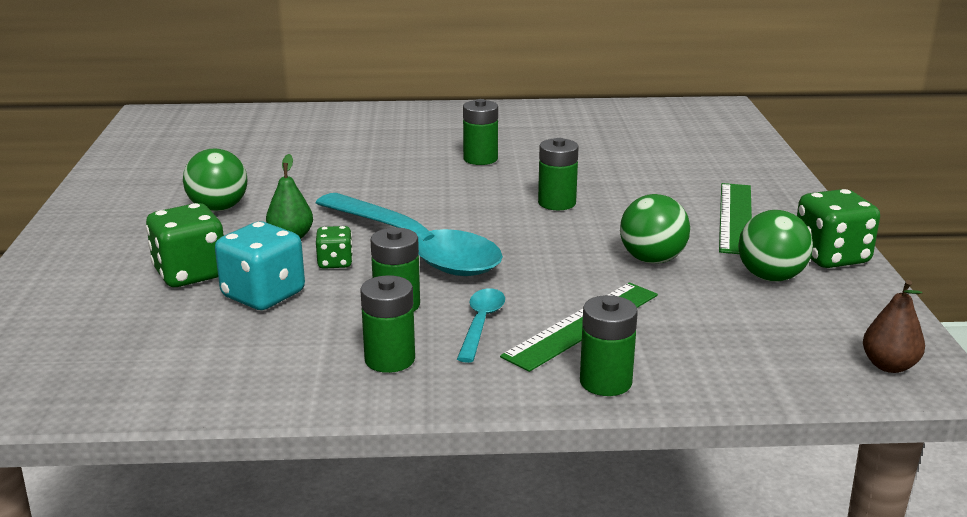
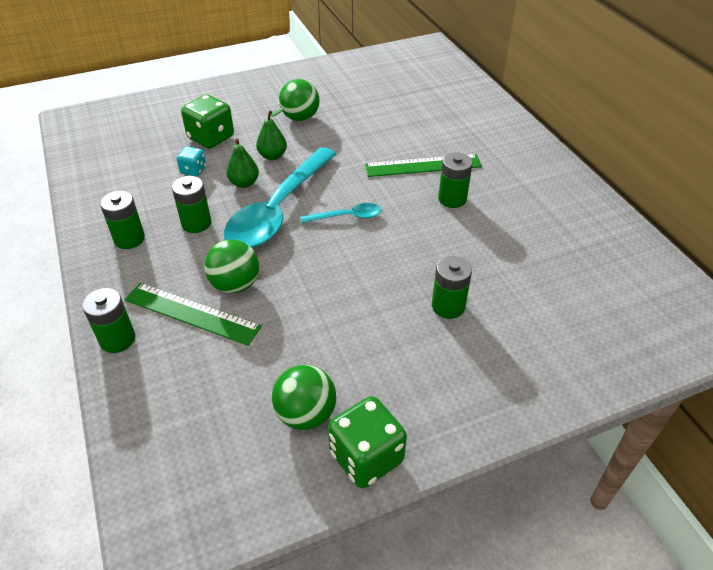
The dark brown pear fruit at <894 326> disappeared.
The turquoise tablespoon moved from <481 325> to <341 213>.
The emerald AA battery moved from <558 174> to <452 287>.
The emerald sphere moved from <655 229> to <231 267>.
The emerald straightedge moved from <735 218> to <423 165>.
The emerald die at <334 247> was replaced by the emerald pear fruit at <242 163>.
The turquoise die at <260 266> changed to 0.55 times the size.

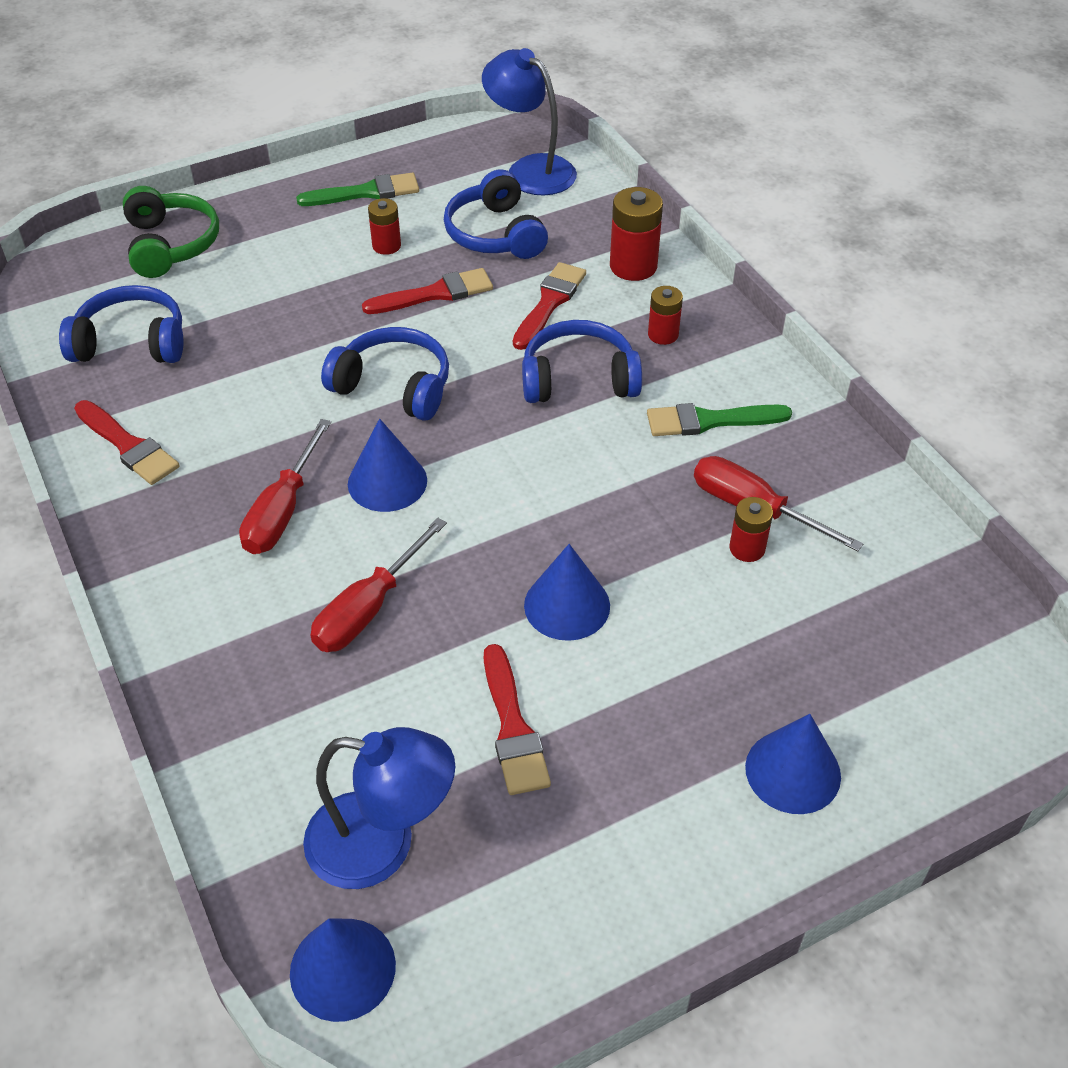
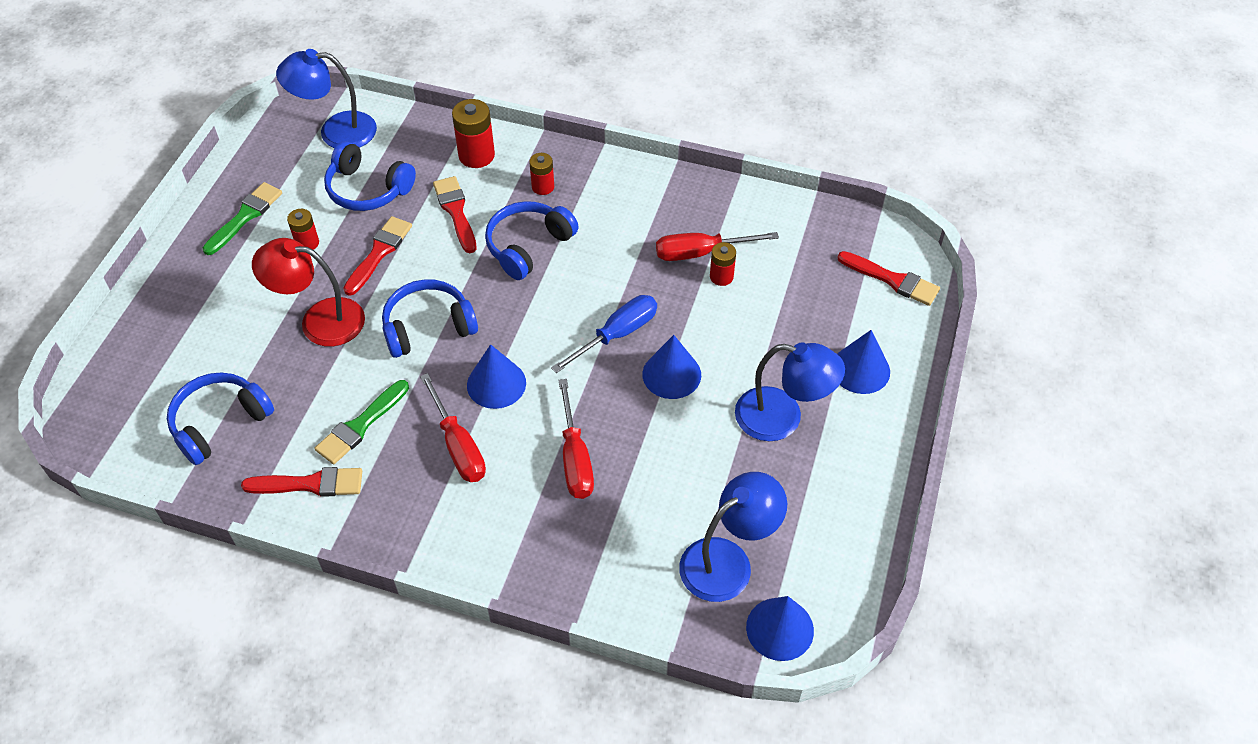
The emerald headphones at <171 232> disappeared.
The scarlet lamp at <308 292> appeared.
The blue flat screwdriver at <604 334> appeared.
The blue lamp at <790 391> appeared.
The scarlet paint brush moved from <517 719> to <888 278>.
The emerald paint brush moved from <719 419> to <361 422>.

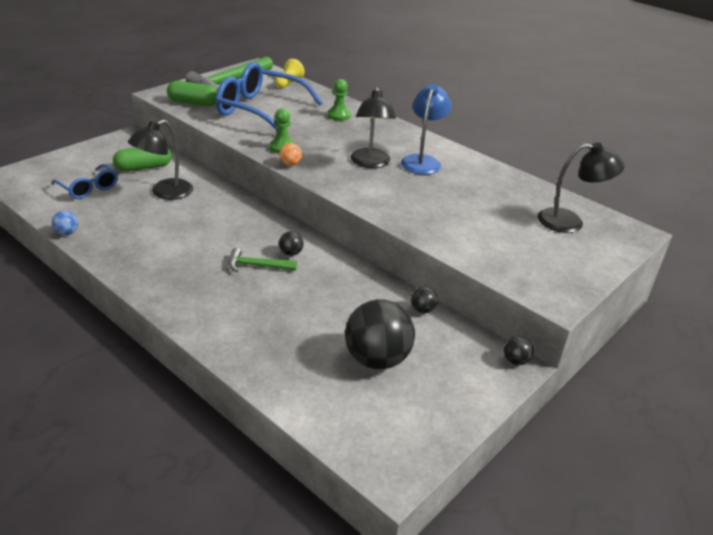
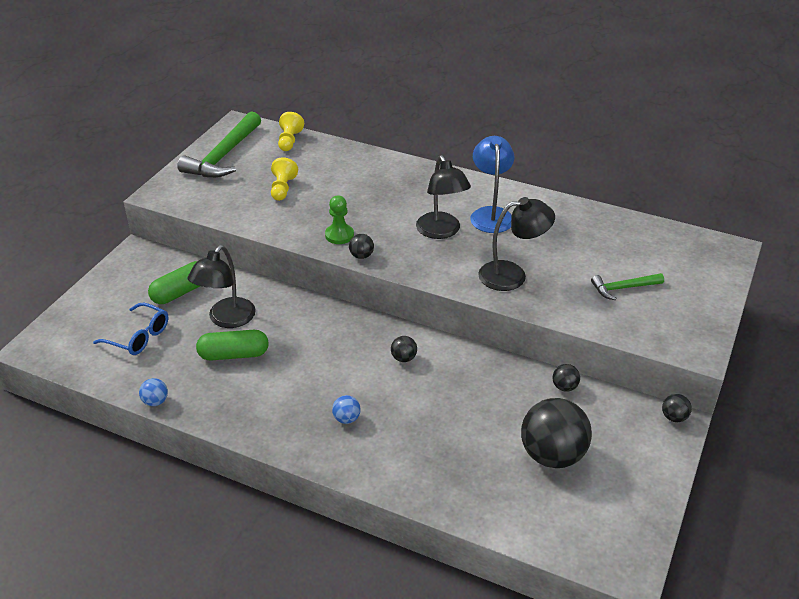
The emerald chess pawn at <339 100> disappeared.
The blue sphere at <346 409> appeared.
The emerald capsule moved from <192 93> to <232 345>.
The emerald hammer moved from <262 260> to <627 286>.
The jet-black lamp moved from <581 187> to <516 244>.
The blue spectacles at <269 96> was replaced by the golden chess pawn at <284 179>.
The orange-coloured sphere at <290 154> became the jet-black sphere at <361 246>.

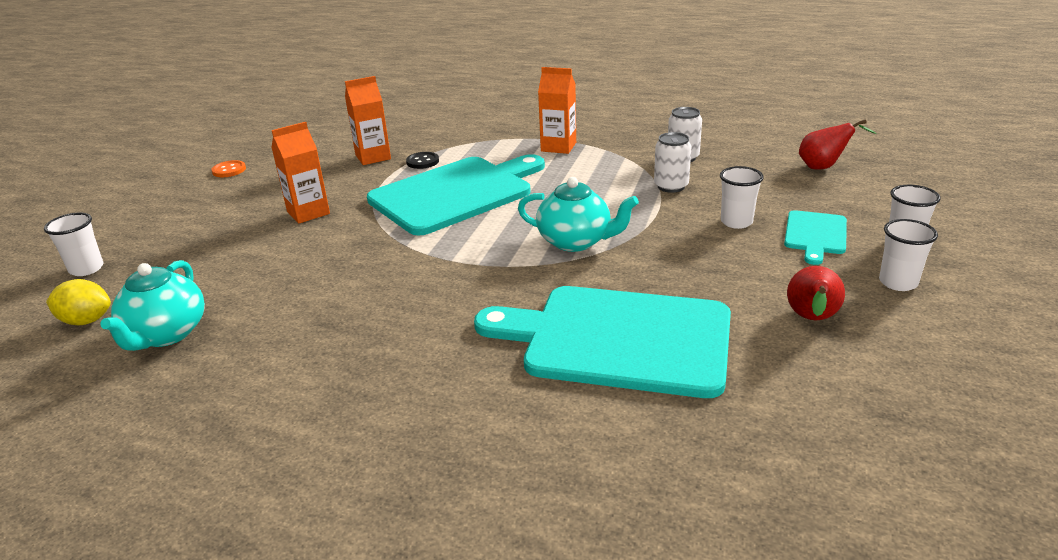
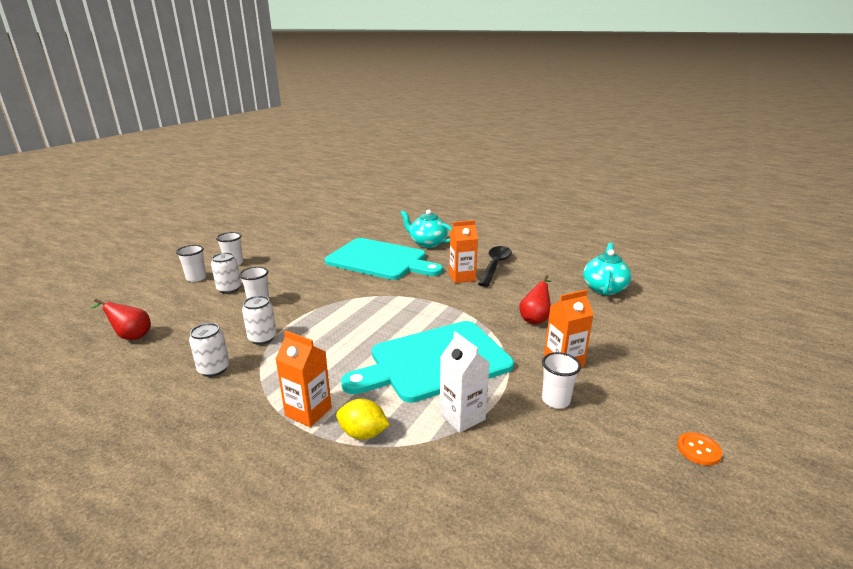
The jet-black tablespoon at <495 266> appeared.
The snow-white beaker moved from <74 244> to <561 380>.
The golden citrus fruit moved from <78 302> to <363 419>.
The orange-coloured carton moved from <368 120> to <463 251>.
The turquoise tea pot moved from <578 214> to <426 229>.
The scarlet pear fruit moved from <816 293> to <535 299>.
The jet-black sewing button at <422 160> was replaced by the snow-white carton at <465 382>.
The turquoise chopping board at <815 237> was replaced by the snow-white can at <226 273>.

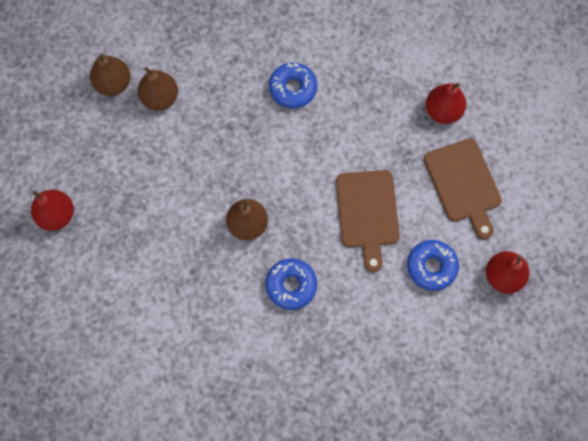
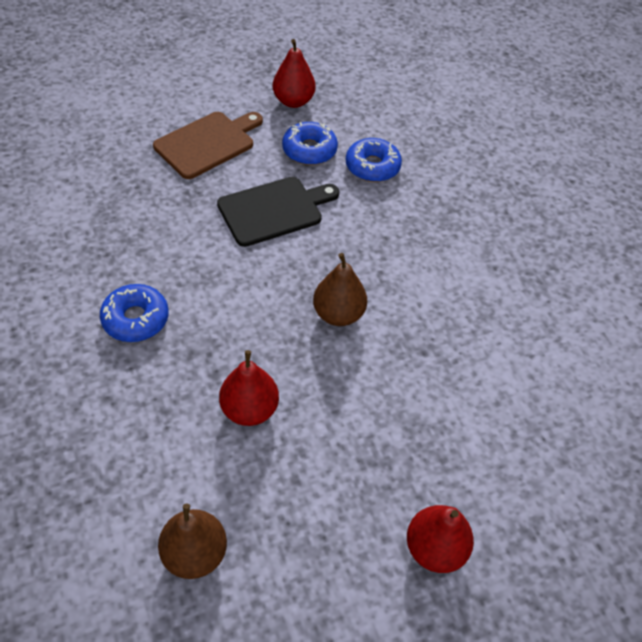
The dark brown pear fruit at <158 89> disappeared.
The blue donut moved from <291 284> to <374 160>.
The scarlet pear fruit moved from <446 103> to <249 388>.
The dark brown chopping board at <368 221> became the jet-black chopping board at <278 212>.

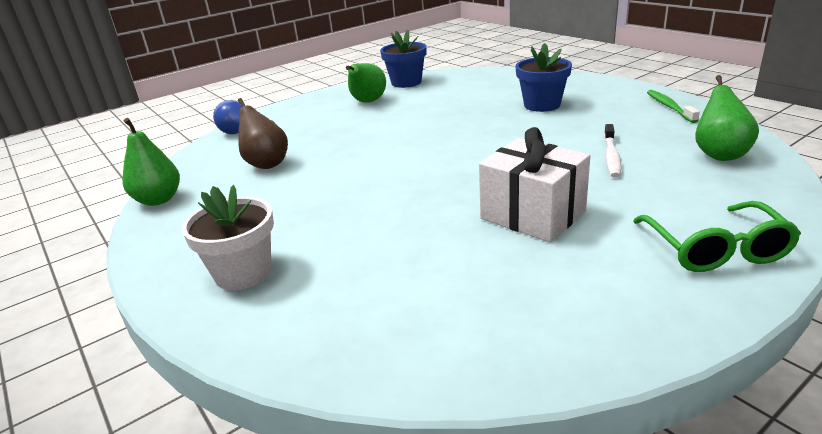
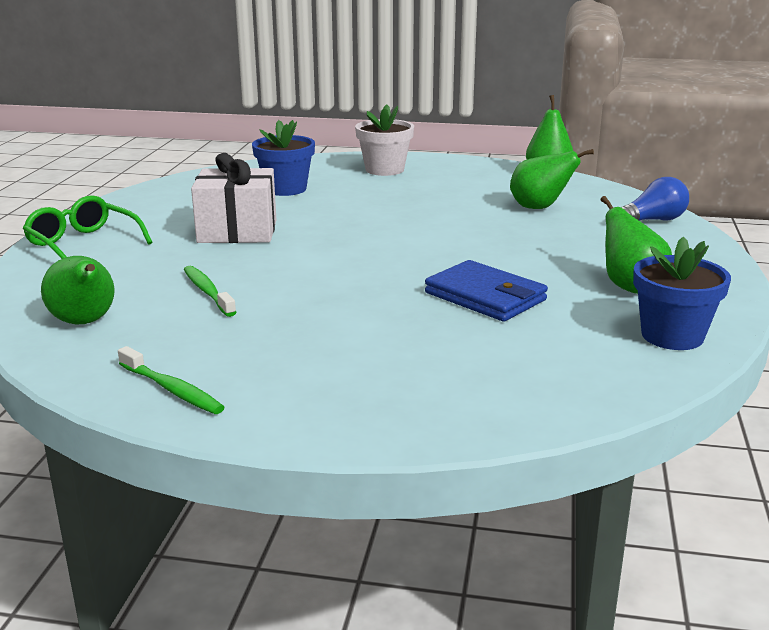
The blue card wallet at <486 290> appeared.
The blue flower pot moved from <543 77> to <283 158>.
The dark brown pear fruit at <263 133> became the emerald pear fruit at <552 179>.
The snow-white dental brush at <612 151> became the emerald dental brush at <210 291>.

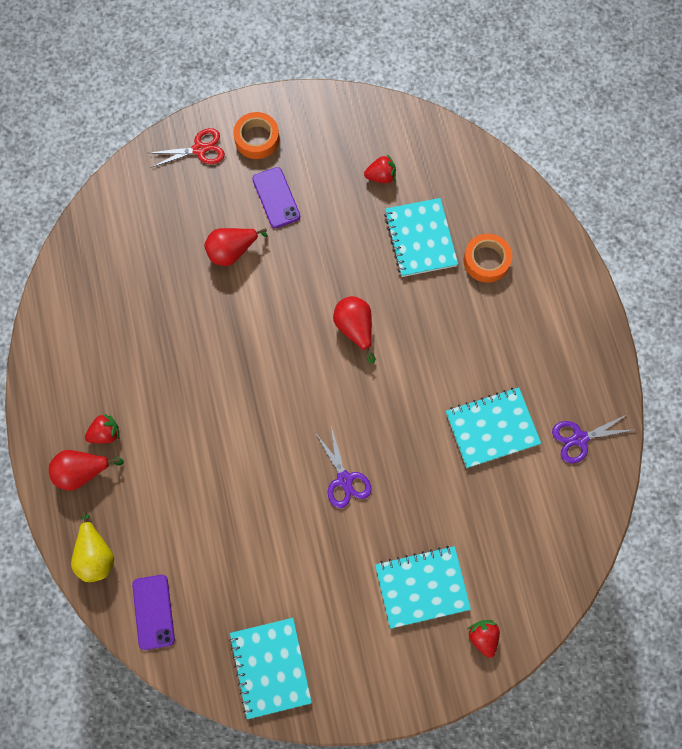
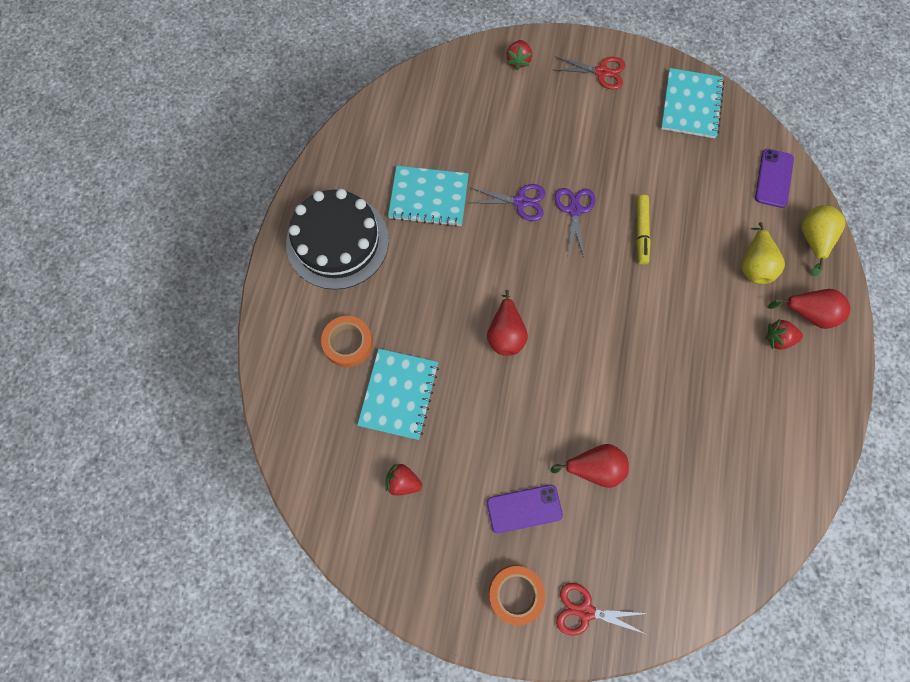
The turquoise exercise book at <423 587> disappeared.
The jet-black layer cake at <337 239> appeared.
The scarlet scissors at <589 73> appeared.
The golden felt pen at <644 230> appeared.
The golden pear fruit at <763 253> appeared.
The purple scissors moved from <592 439> to <507 202>.
The purple phone at <276 197> turned 75 degrees clockwise.

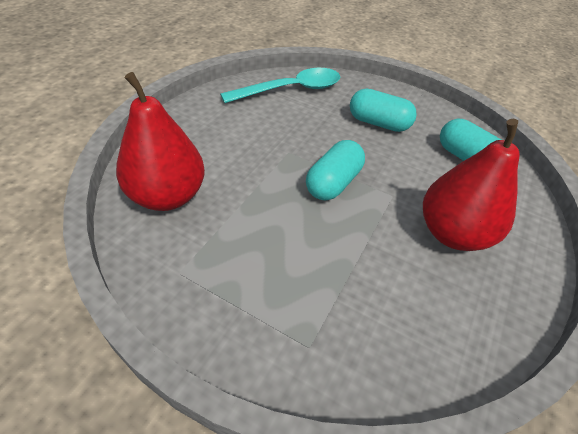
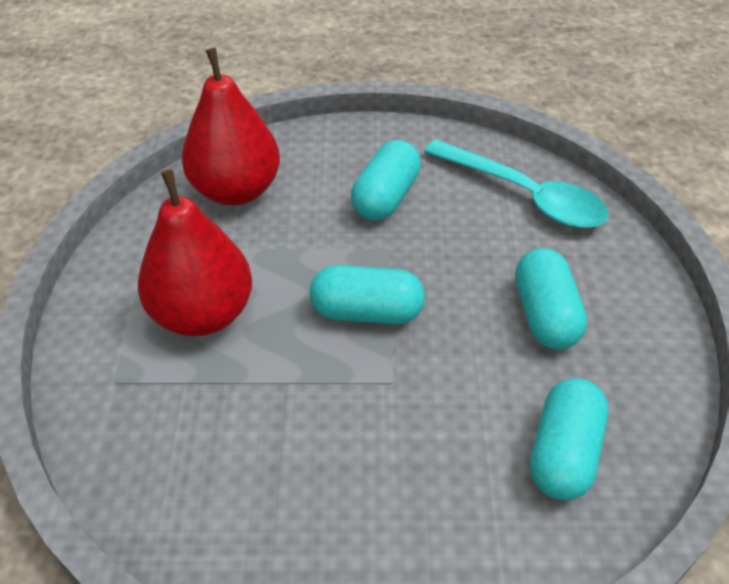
The turquoise capsule at <386 180> appeared.
The scarlet pear fruit moved from <471 185> to <195 252>.

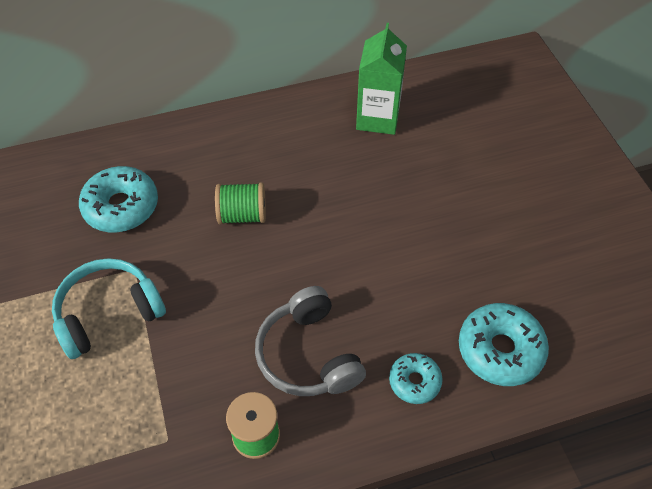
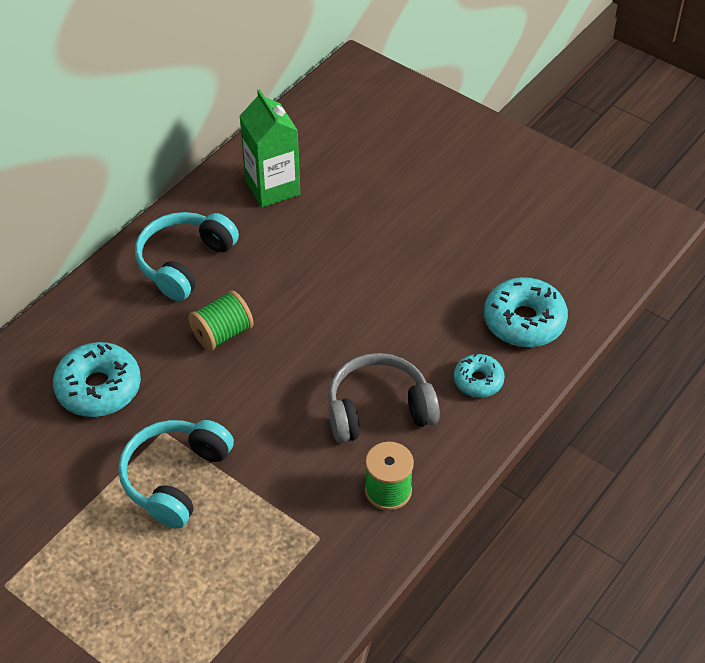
The turquoise headphones at <187 256> appeared.
The grey headphones at <310 341> turned 135 degrees clockwise.

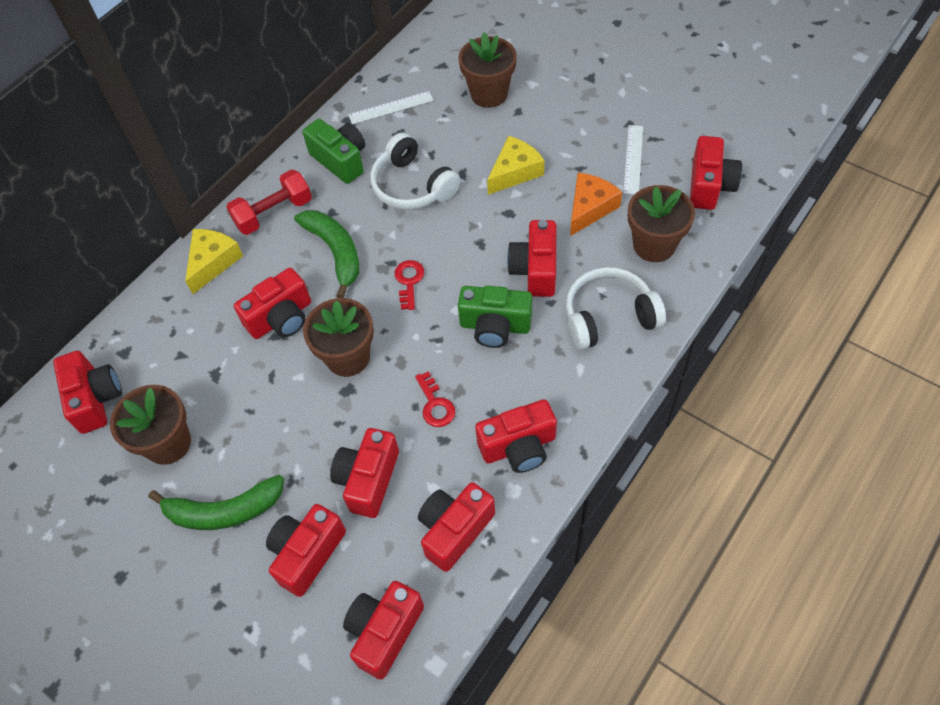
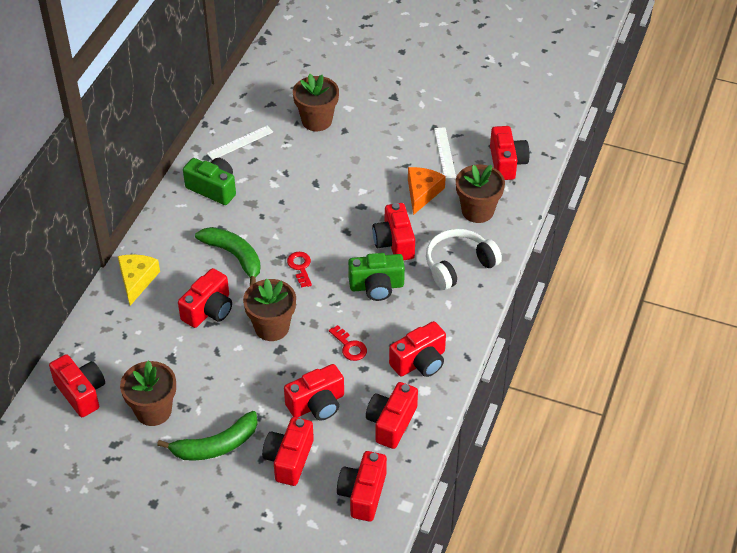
The scarlet dumbbell at <269 202> disappeared.
The snow-white headphones at <415 171> disappeared.
The golden piece of cheese at <515 165> disappeared.
The scarlet photo camera at <364 473> turned 120 degrees counterclockwise.

